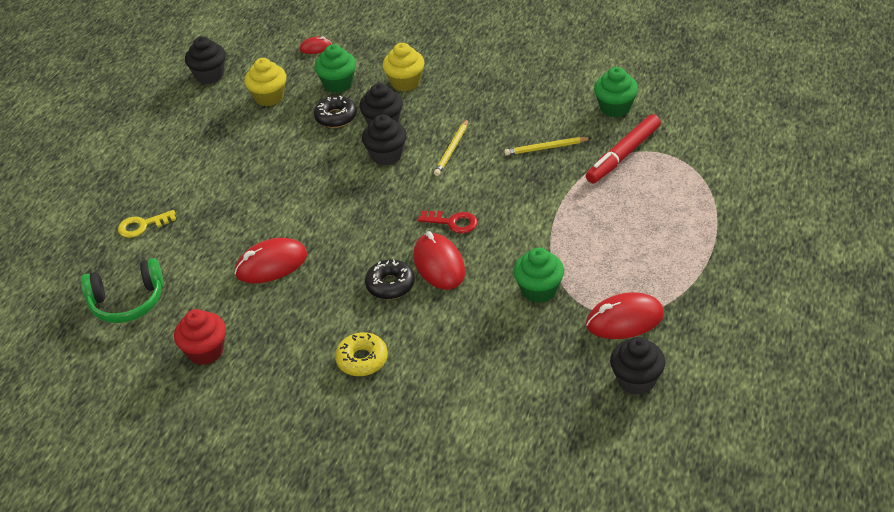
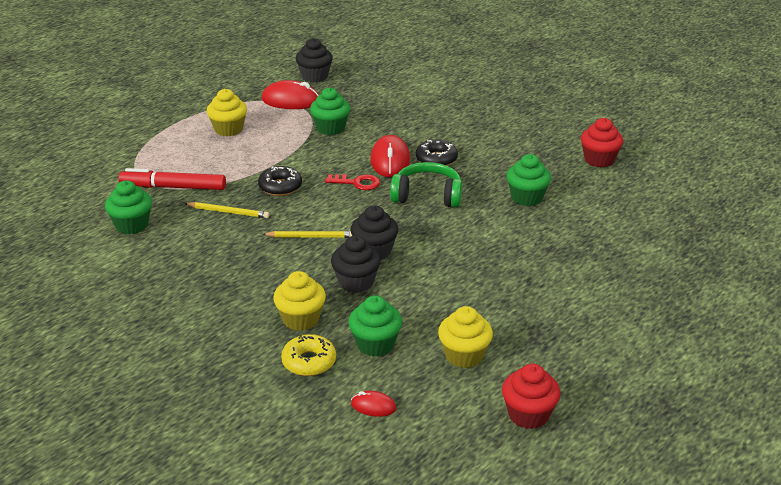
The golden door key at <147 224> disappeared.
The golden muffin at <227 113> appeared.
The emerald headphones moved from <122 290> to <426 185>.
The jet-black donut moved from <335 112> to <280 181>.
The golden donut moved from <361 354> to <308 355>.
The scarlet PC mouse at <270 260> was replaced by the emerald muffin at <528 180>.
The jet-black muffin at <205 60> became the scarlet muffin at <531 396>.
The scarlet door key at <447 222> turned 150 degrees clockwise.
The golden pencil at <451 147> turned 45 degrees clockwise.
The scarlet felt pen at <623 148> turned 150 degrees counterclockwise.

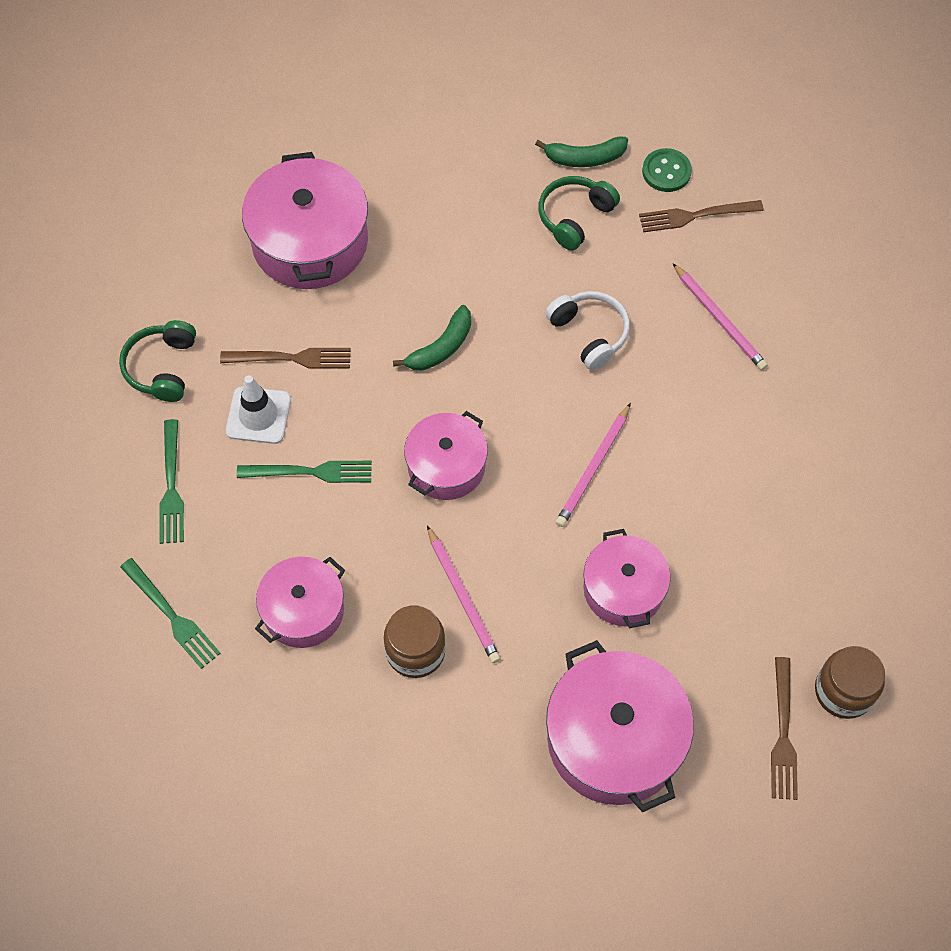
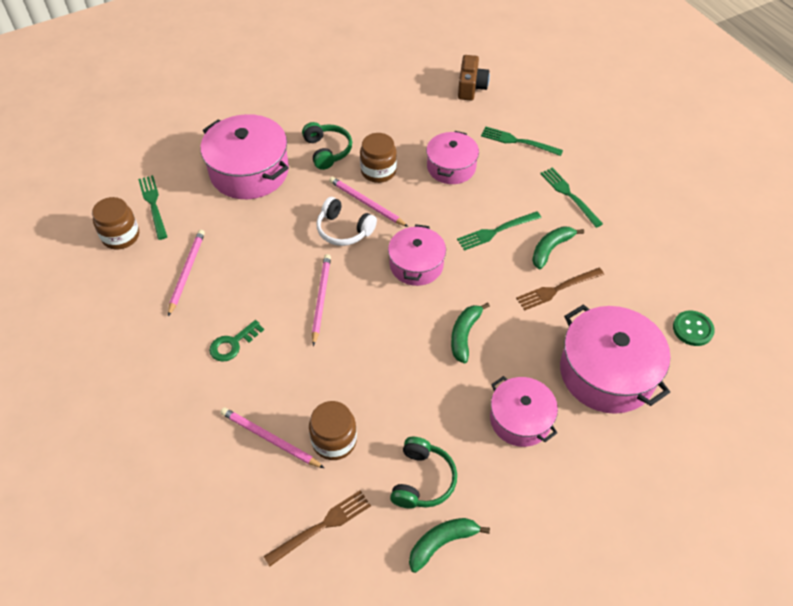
The pink pencil at <186 273> appeared.
The emerald door key at <236 341> appeared.
The dark brown jam jar at <333 430> appeared.
The dark brown photo camera at <474 77> appeared.
The emerald headphones moved from <157 361> to <327 146>.
The snow-white headphones moved from <587 330> to <346 221>.
The pink stockpot moved from <626 578> to <524 411>.
The emerald sewing button moved from <667 170> to <694 328>.
The snow-white road cone at <258 409> was replaced by the emerald banana at <558 247>.
The dark brown fork at <784 728> became the emerald fork at <152 207>.

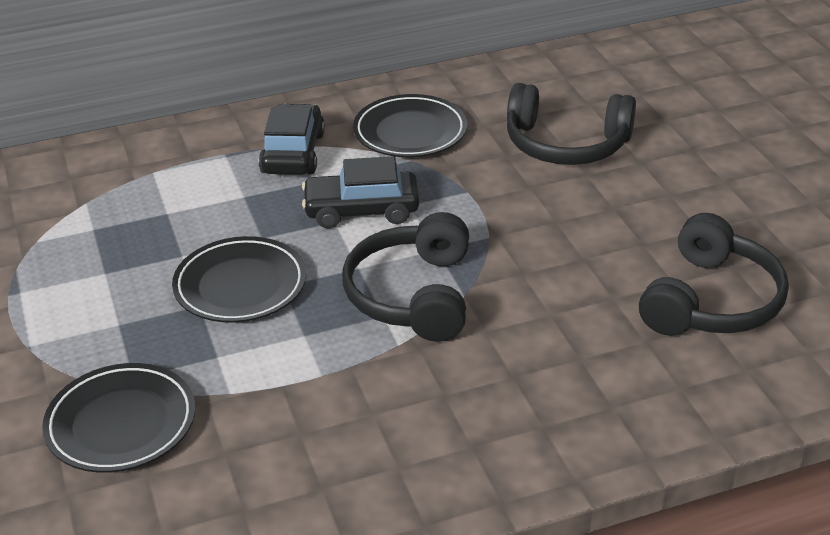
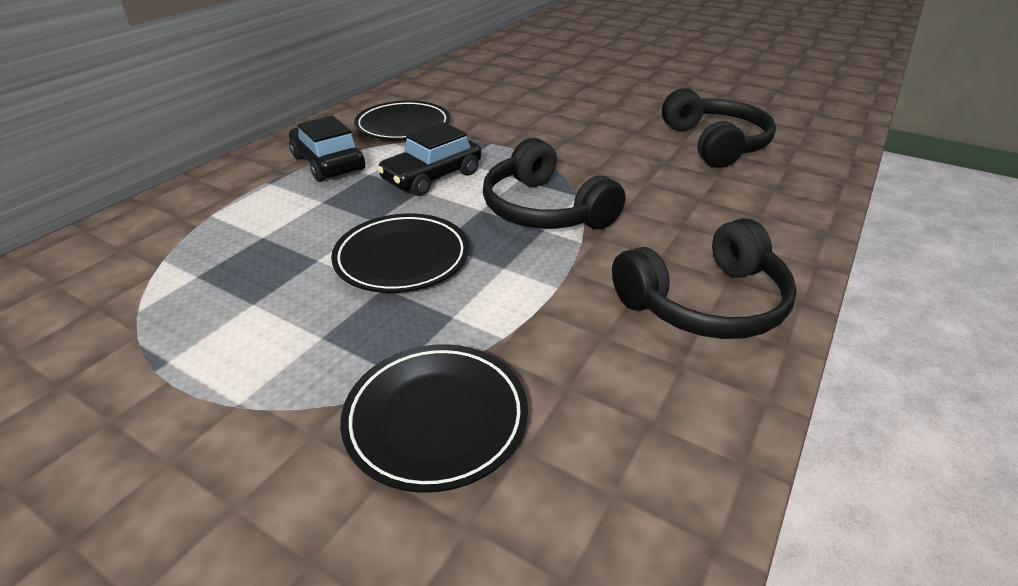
The jet-black headphones moved from <571 124> to <704 278>.

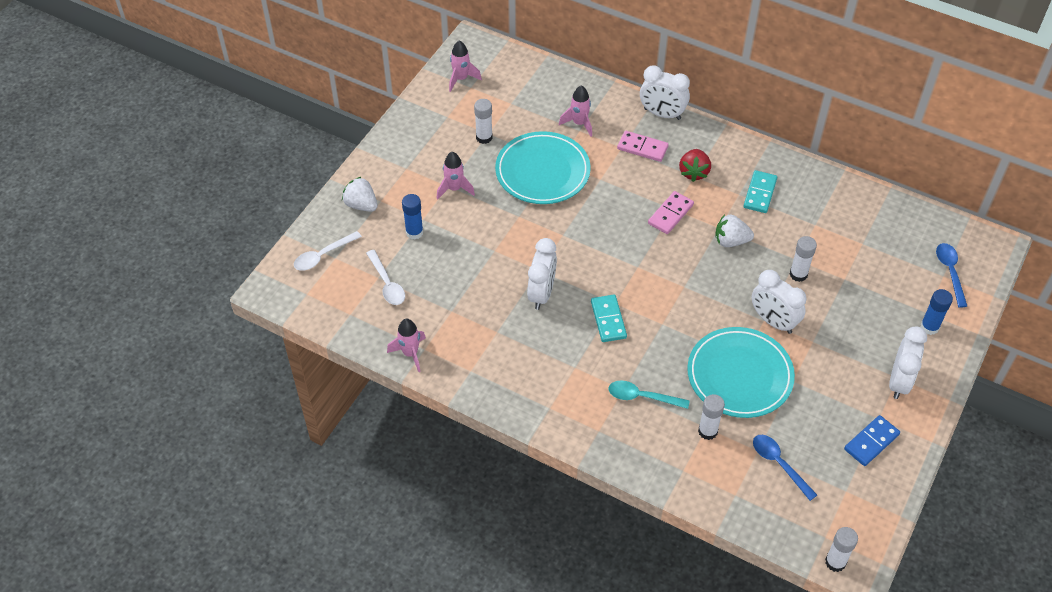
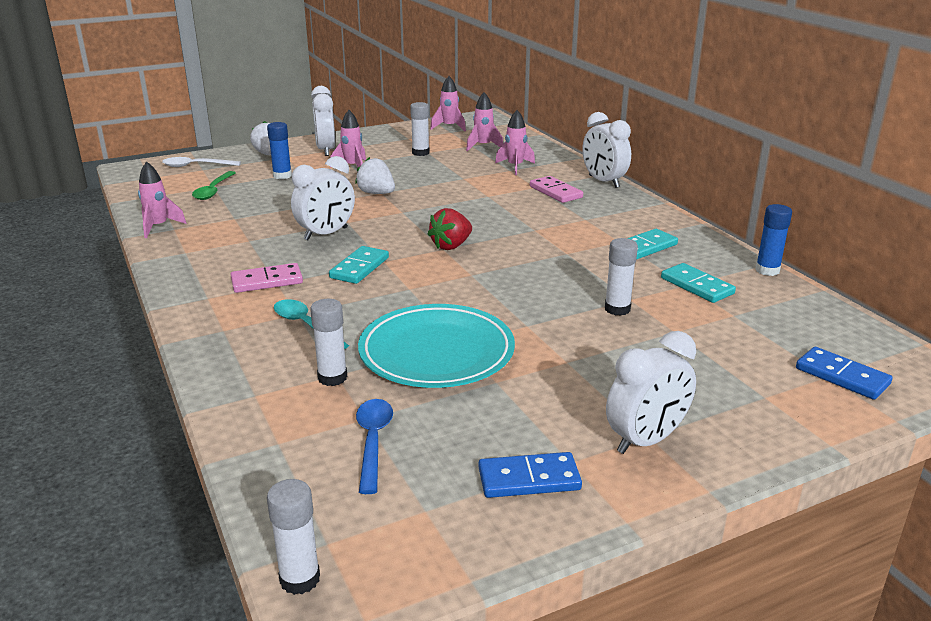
The turquoise plate at <543 167> disappeared.
The pink toy rocket at <484 121> appeared.
The turquoise domino at <698 283> appeared.
The pink domino moved from <671 212> to <267 278>.
The scarlet toy strawberry moved from <695 165> to <450 229>.
The snow-white toy strawberry moved from <735 230> to <375 175>.
The snow-white alarm clock moved from <779 302> to <323 121>.
The blue stick of glue moved from <937 312> to <773 240>.
The blue tablespoon at <951 275> was replaced by the blue domino at <844 373>.
The snow-white tablespoon at <385 277> became the emerald tablespoon at <214 185>.

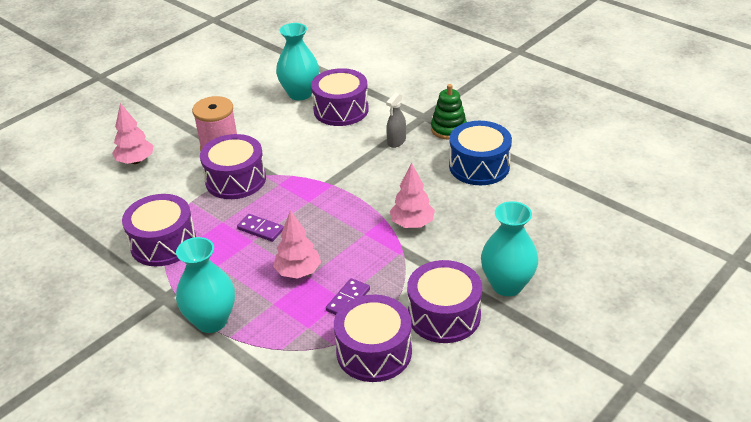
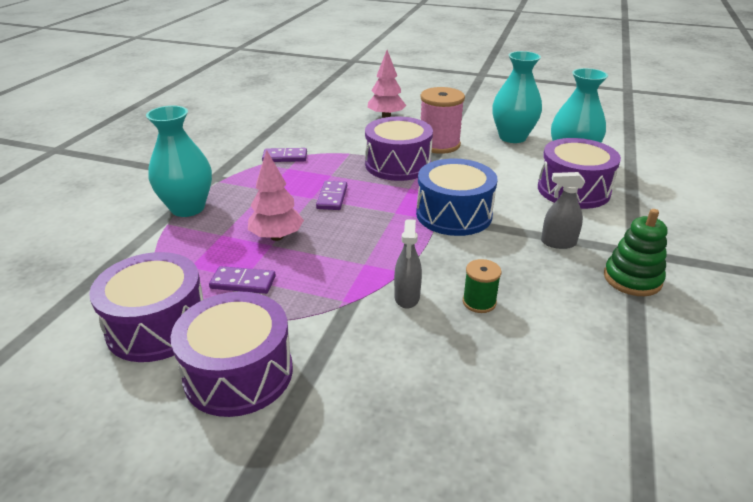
The emerald reel of thread at <482 286> appeared.
The blue snare drum moved from <480 153> to <457 197>.
The turquoise flower vase moved from <509 248> to <517 97>.
The purple snare drum at <159 230> was replaced by the purple domino at <284 155>.
The pink tree at <412 195> was replaced by the grey sprayer at <408 264>.

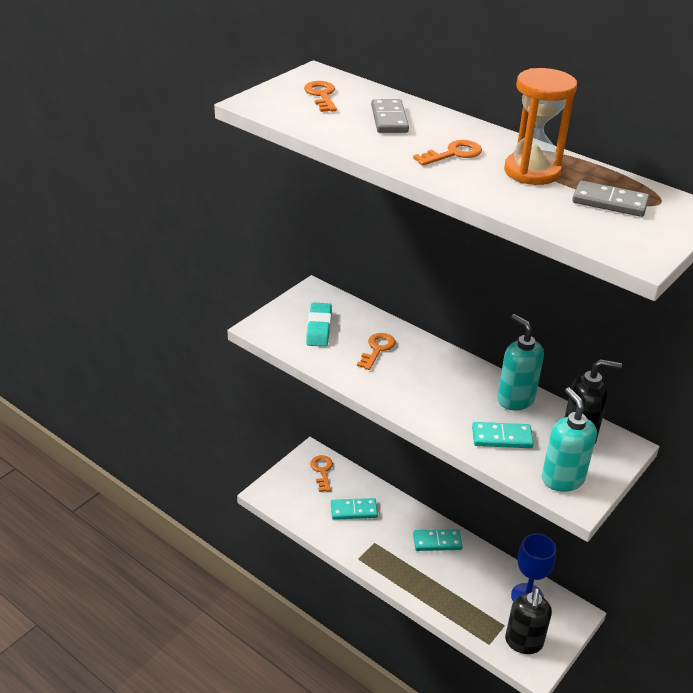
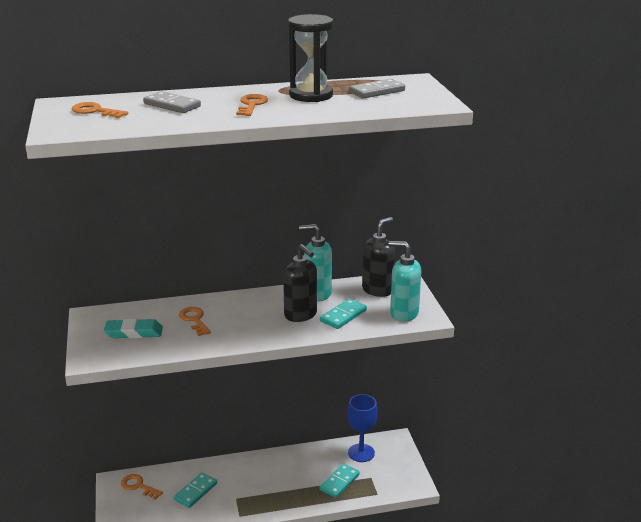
The turquoise domino moved from <438 540> to <339 480>.
The jet-black soap pump moved from <528 621> to <300 283>.
The orange-coloured sand timer at <540 126> became the jet-black sand timer at <311 58>.
The turquoise pencil eraser at <319 325> turned 45 degrees counterclockwise.

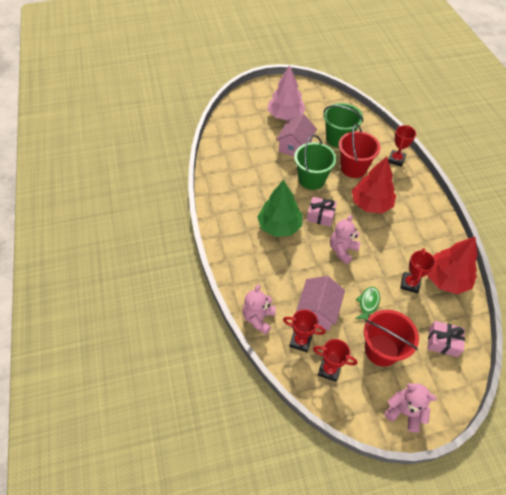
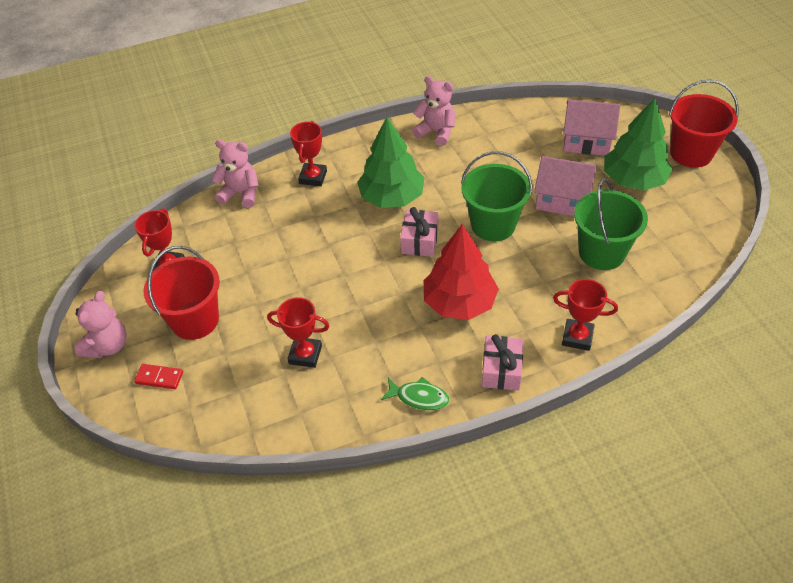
The scarlet tree at <452 265> disappeared.
The scarlet domino at <158 376> appeared.
The scarlet trophy moved from <304 330> to <308 153>.
The pink house moved from <320 303> to <591 128>.
The pink teddy moved from <345 239> to <433 111>.
The scarlet bucket moved from <359 151> to <704 123>.
The emerald toy fish moved from <367 303> to <415 394>.
The pink gift moved from <446 339> to <502 362>.
The pink tree at <287 92> became the emerald tree at <638 144>.

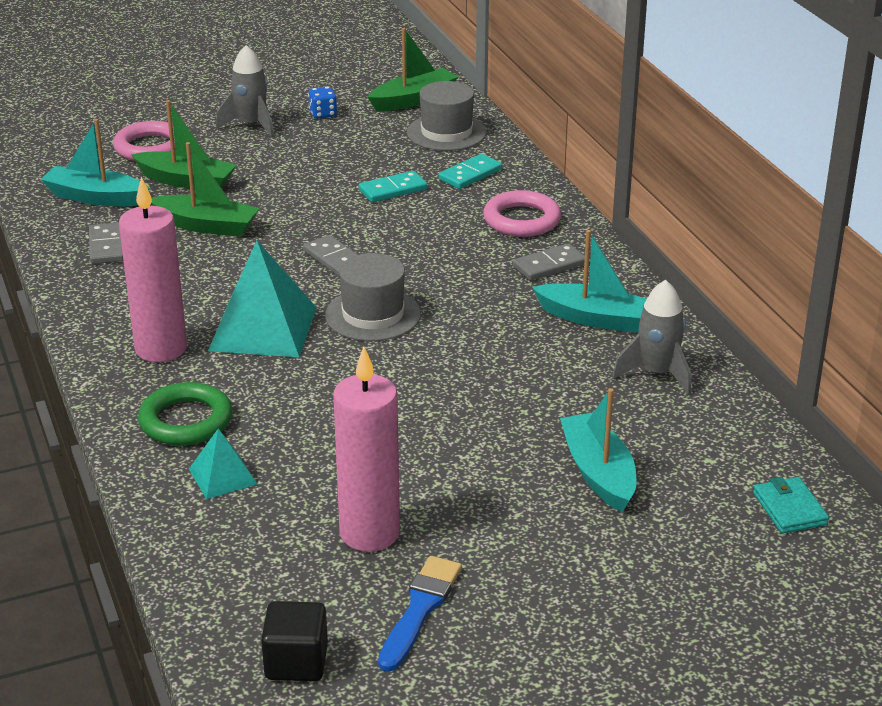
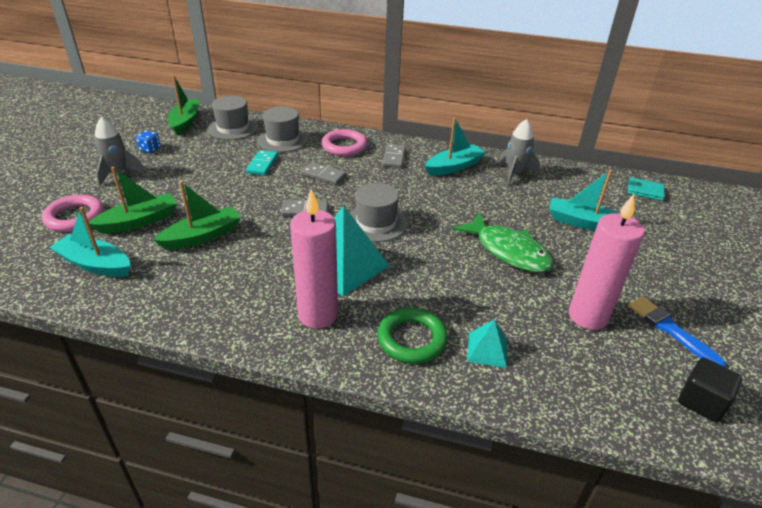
The emerald toy fish at <503 242> appeared.
The grey domino moved from <106 243> to <323 173>.
The turquoise domino at <470 171> was replaced by the grey tall hat at <283 129>.
The turquoise boat at <94 162> turned 60 degrees clockwise.

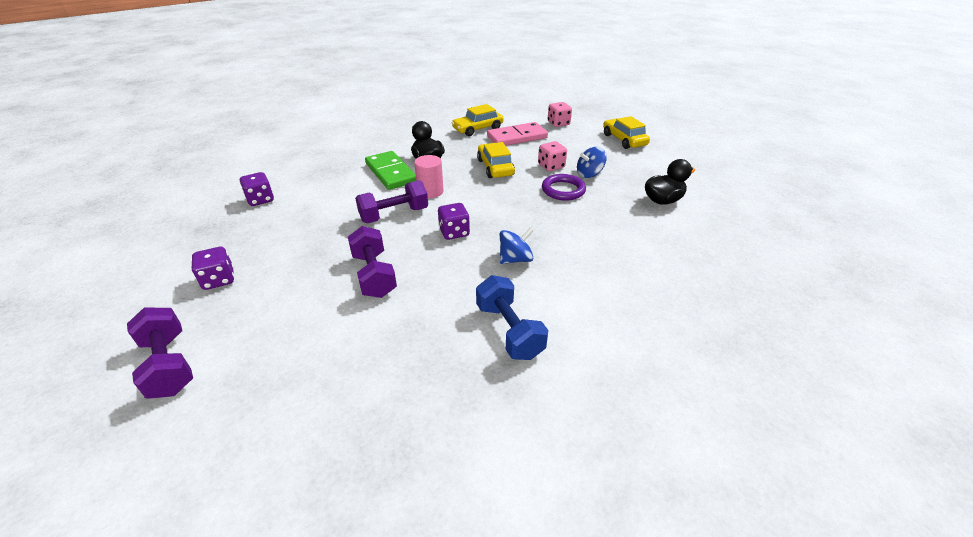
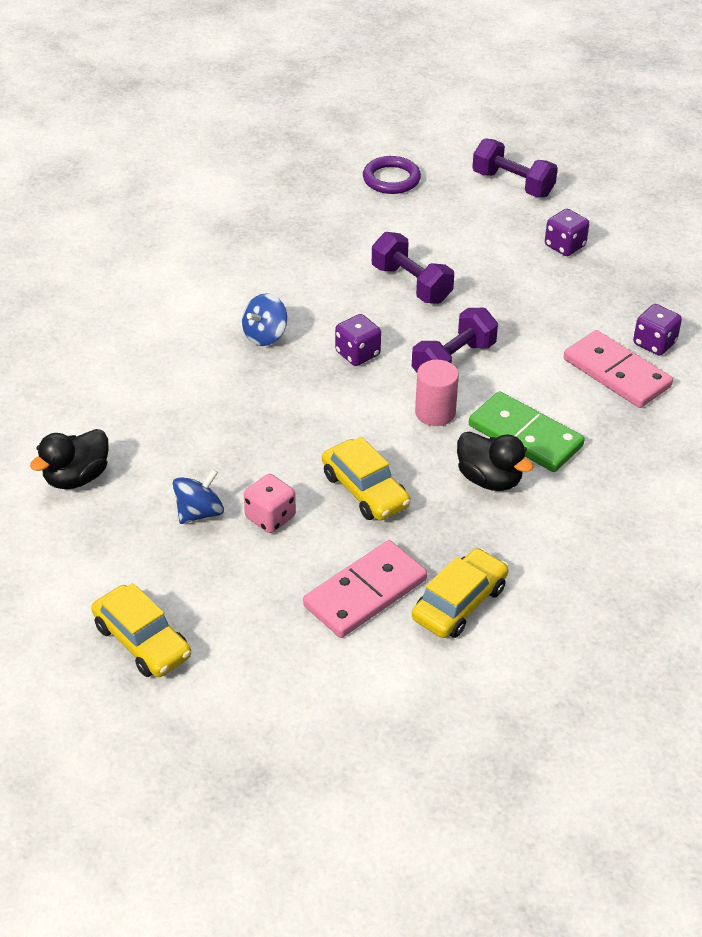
The blue dumbbell at <512 317> disappeared.
The pink die at <560 114> disappeared.
The pink domino at <618 369> appeared.
The purple torus moved from <564 187> to <392 175>.

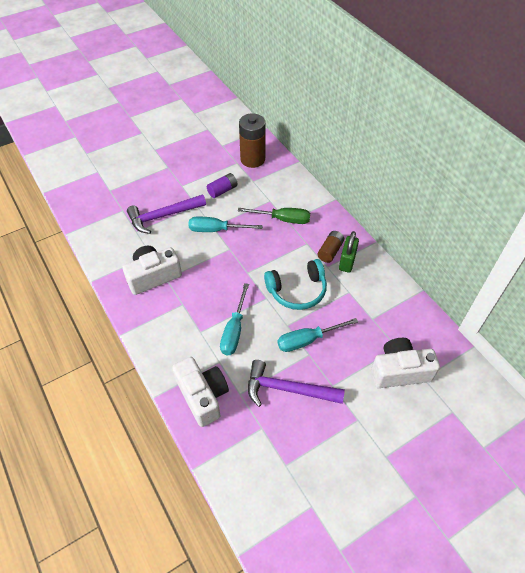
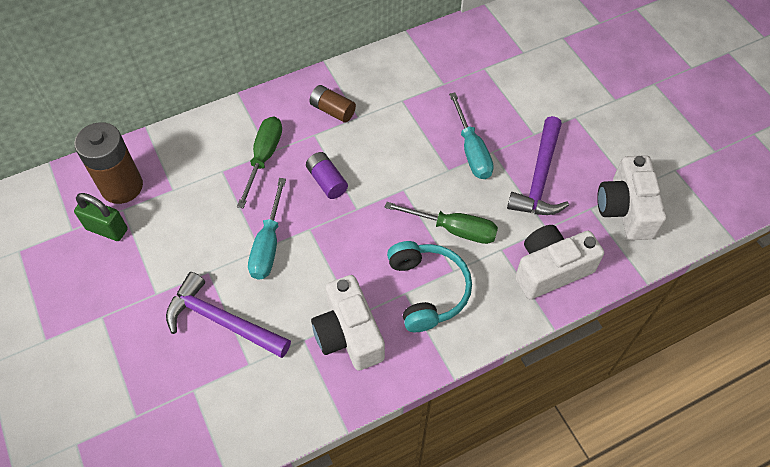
The purple AA battery moved from <222 185> to <327 175>.
The turquoise headphones moved from <295 284> to <429 286>.
The emerald lock moved from <349 252> to <101 217>.
The snow-white photo camera moved from <405 363> to <631 197>.
The turquoise flat screwdriver at <234 319> became the emerald flat screwdriver at <441 223>.
The purple hammer at <166 214> turned 135 degrees clockwise.

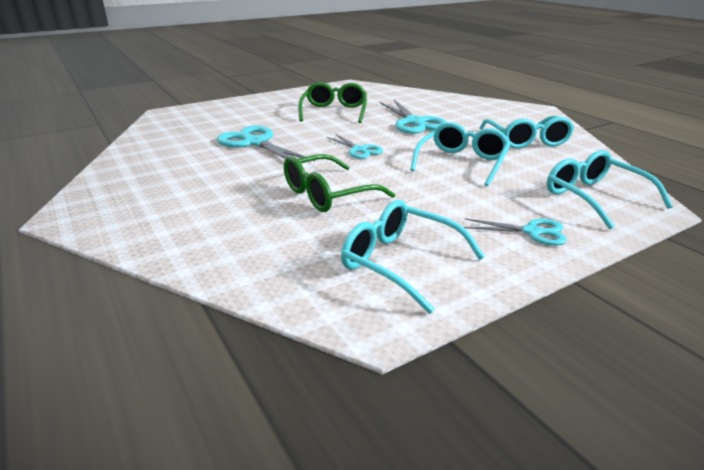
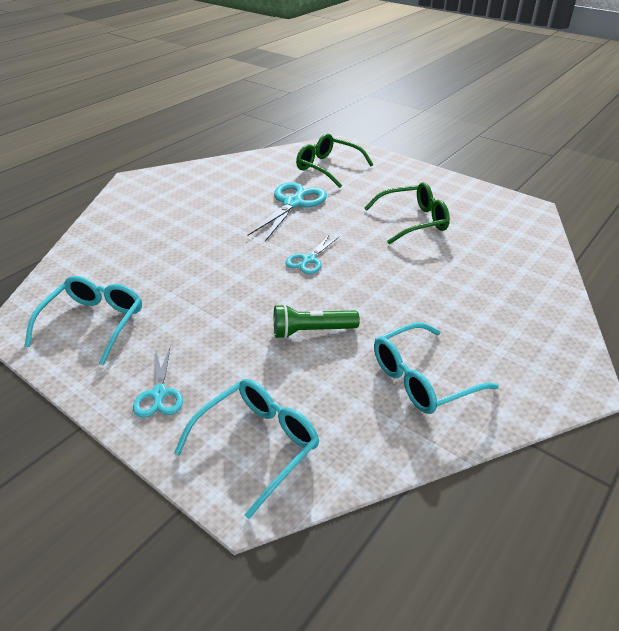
The turquoise scissors at <413 117> disappeared.
The emerald spectacles moved from <339 183> to <335 161>.
The turquoise spectacles at <460 154> was replaced by the emerald flashlight at <317 321>.

